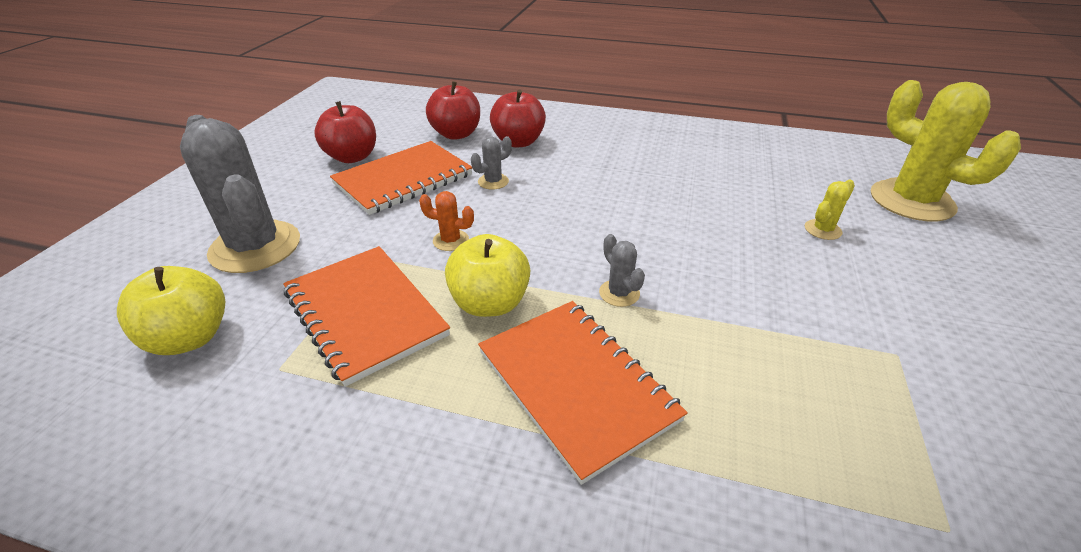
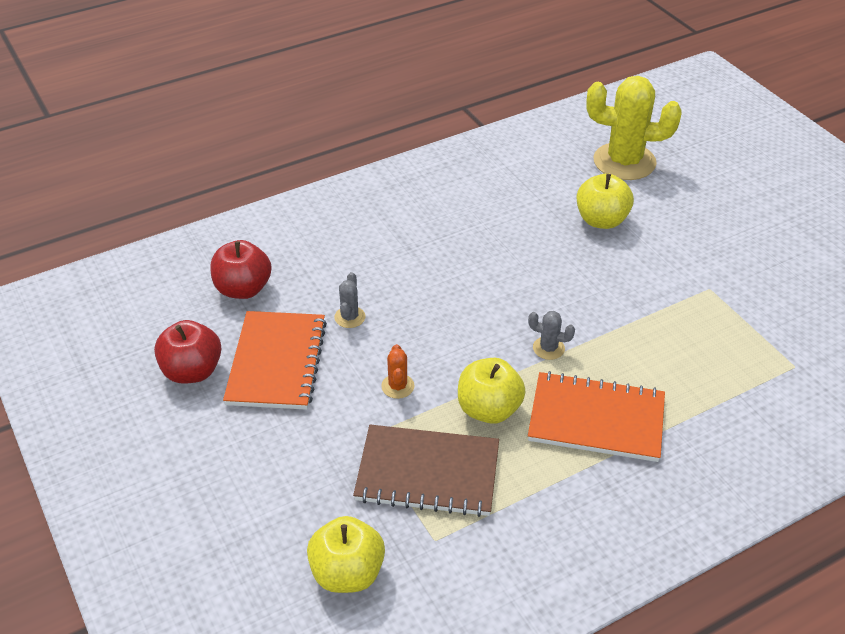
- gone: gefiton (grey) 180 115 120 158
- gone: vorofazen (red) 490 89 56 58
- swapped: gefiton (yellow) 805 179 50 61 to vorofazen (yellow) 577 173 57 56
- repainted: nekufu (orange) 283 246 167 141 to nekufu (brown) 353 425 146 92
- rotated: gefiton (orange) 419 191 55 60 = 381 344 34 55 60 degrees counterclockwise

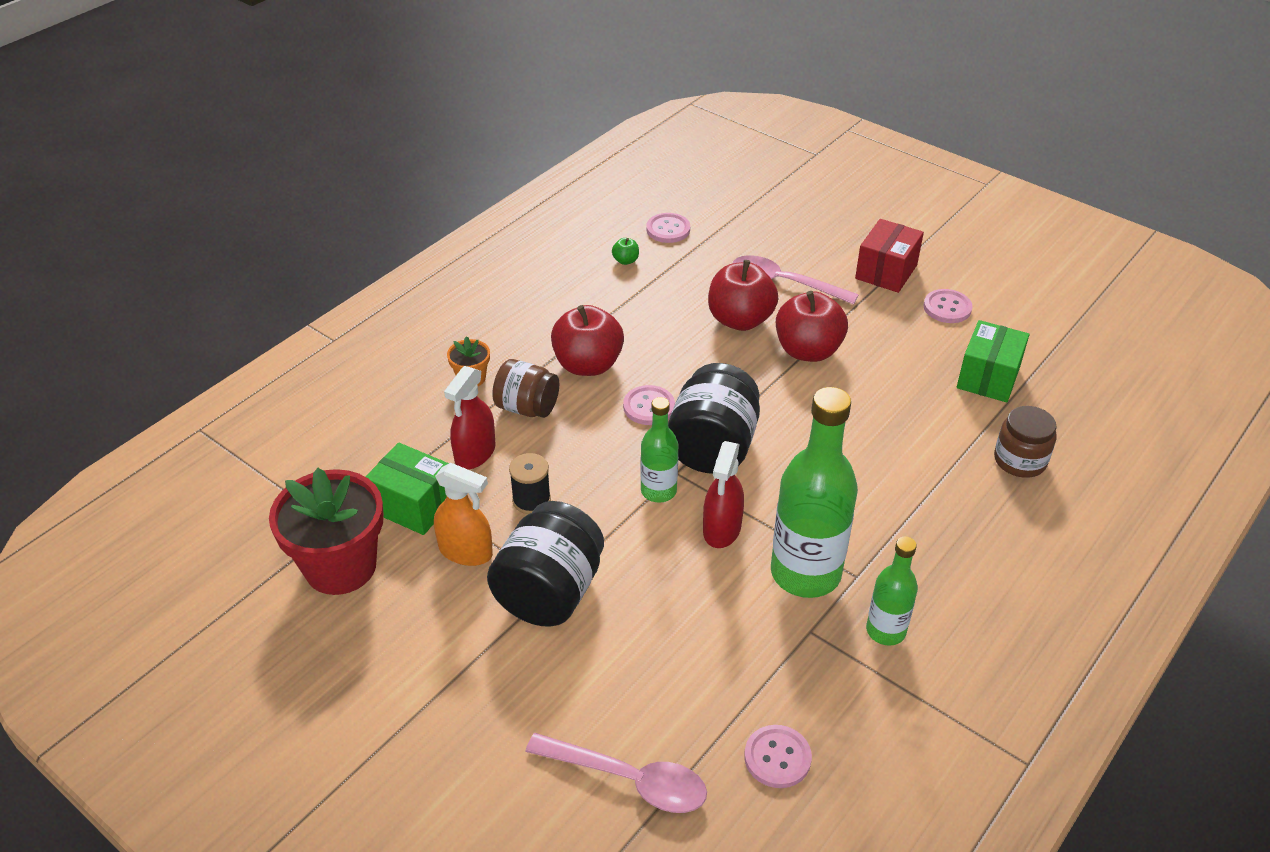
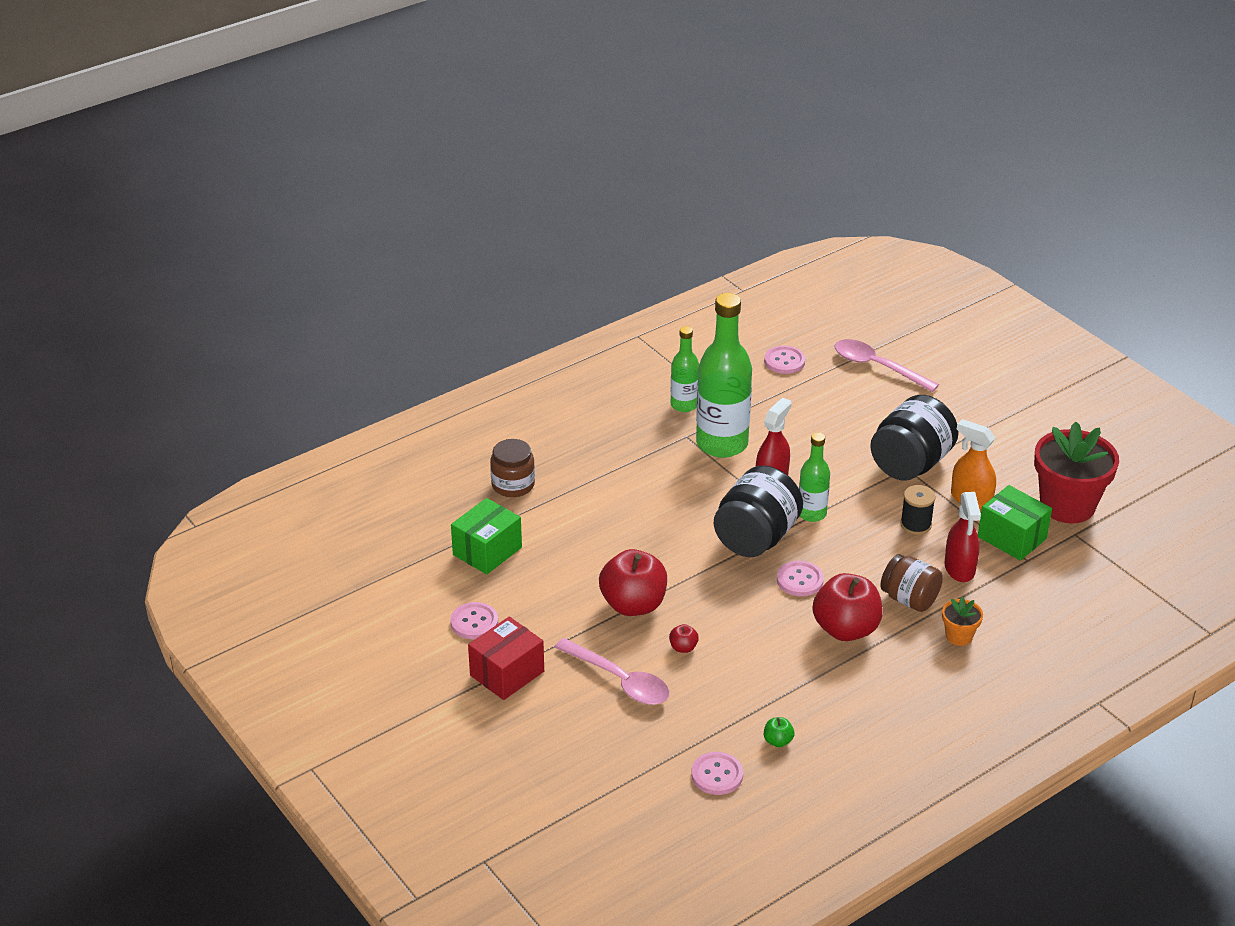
- rotated: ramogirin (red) 444 366 52 103 = 944 492 37 90 135 degrees clockwise
- scaled: vorofazen (red) 708 260 70 71 = 669 624 30 29 x0.42

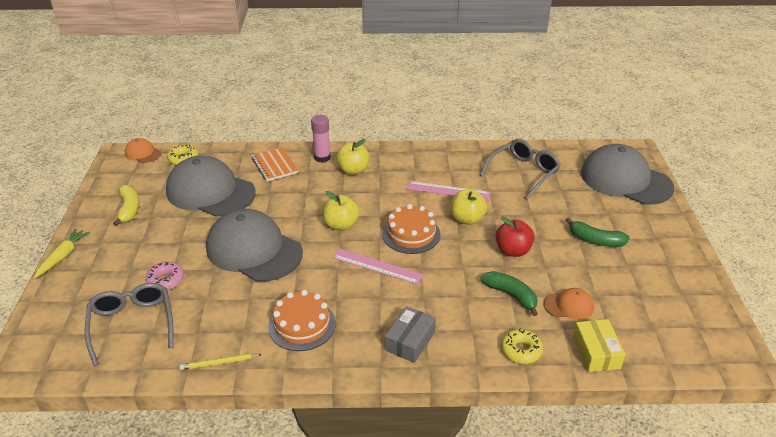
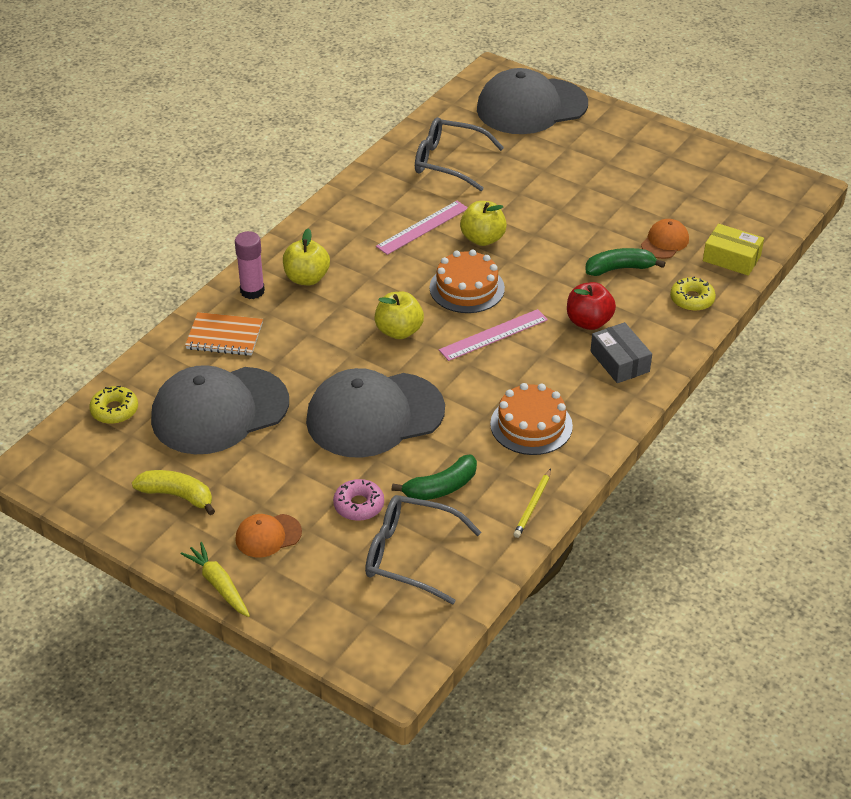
- shifted: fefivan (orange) 125 138 36 25 to 235 514 67 43
- shifted: vorofazen (red) 496 216 39 41 to 567 282 49 48
- shifted: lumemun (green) 565 217 65 30 to 392 455 85 45
- rotated: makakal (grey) 480 139 81 60 = 415 117 89 74 60 degrees counterclockwise

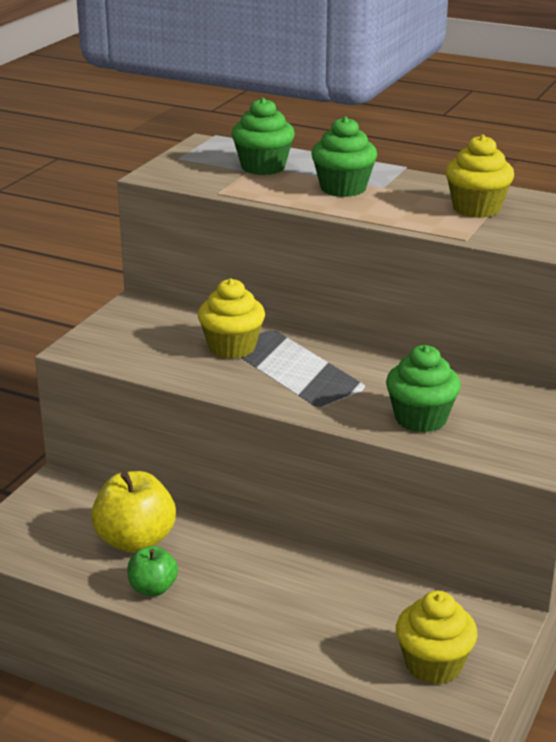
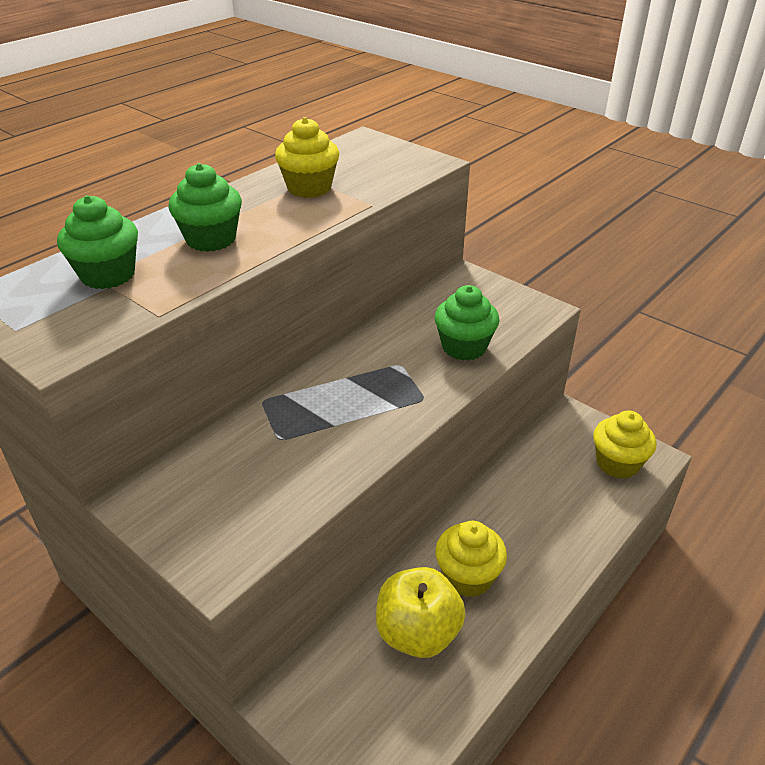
- gone: vorofazen (green) 127 546 51 50
- shifted: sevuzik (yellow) 198 278 67 81 to 435 521 72 76

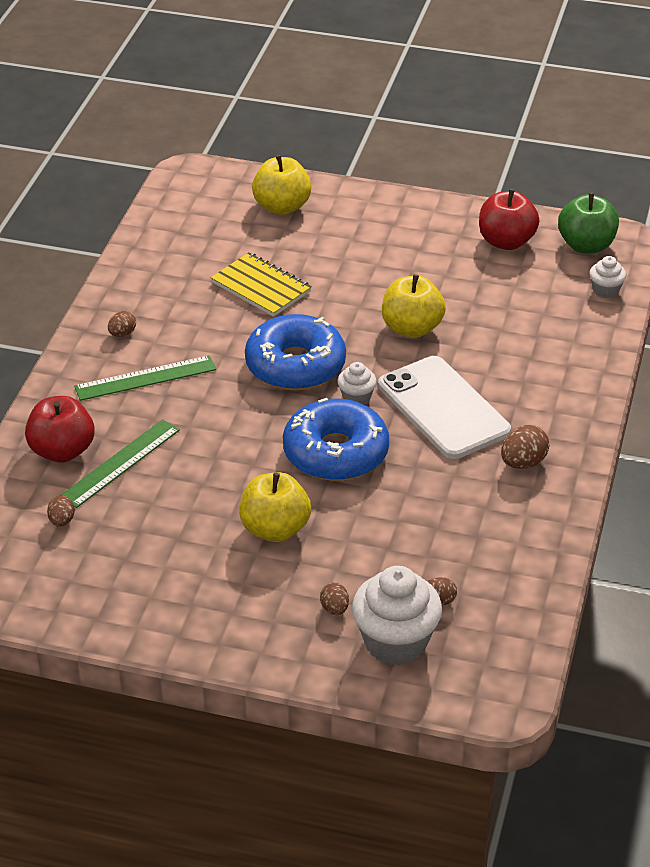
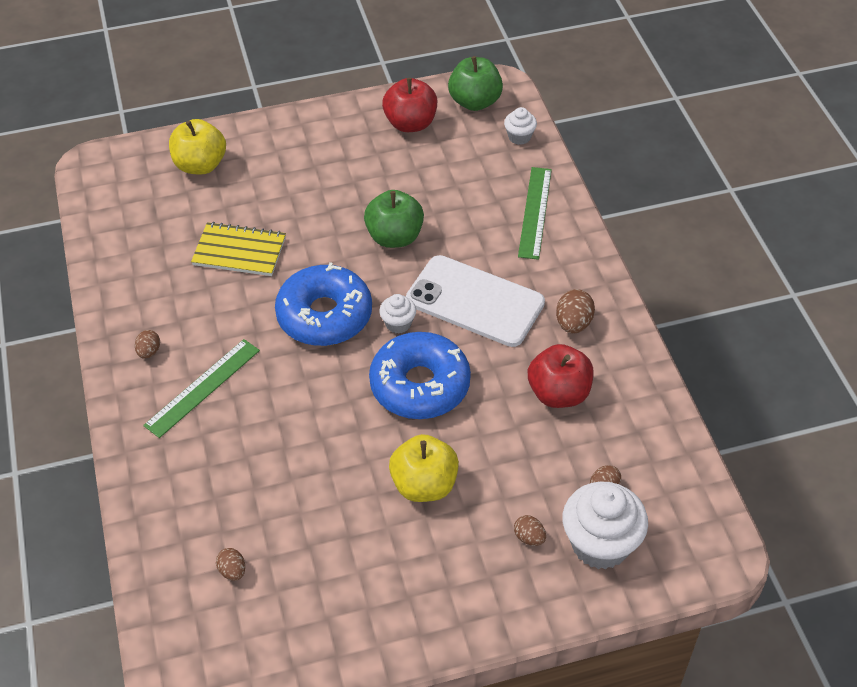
- shifted: vorofazen (red) 25 396 70 66 to 528 344 66 64
- shifted: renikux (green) 60 419 120 89 to 518 167 34 93
- repainted: vorofazen (yellow) 382 274 64 64 to vorofazen (green) 364 190 60 58

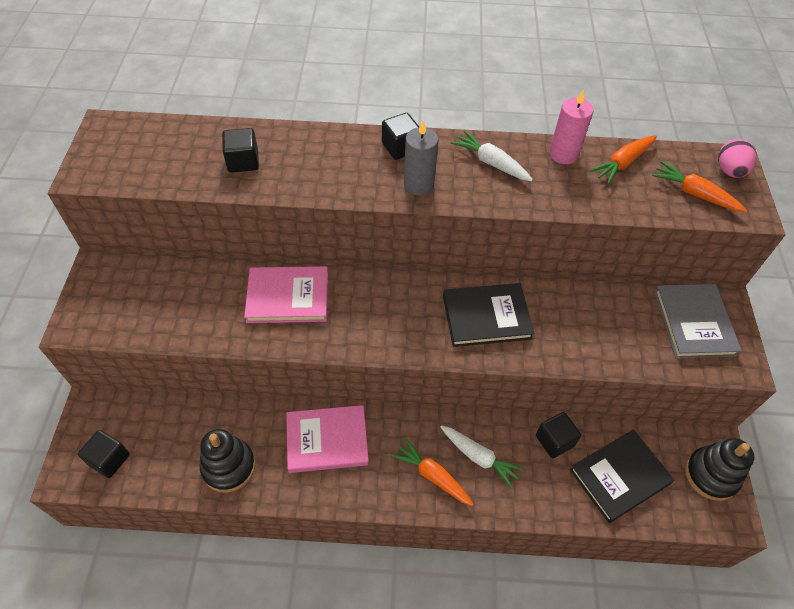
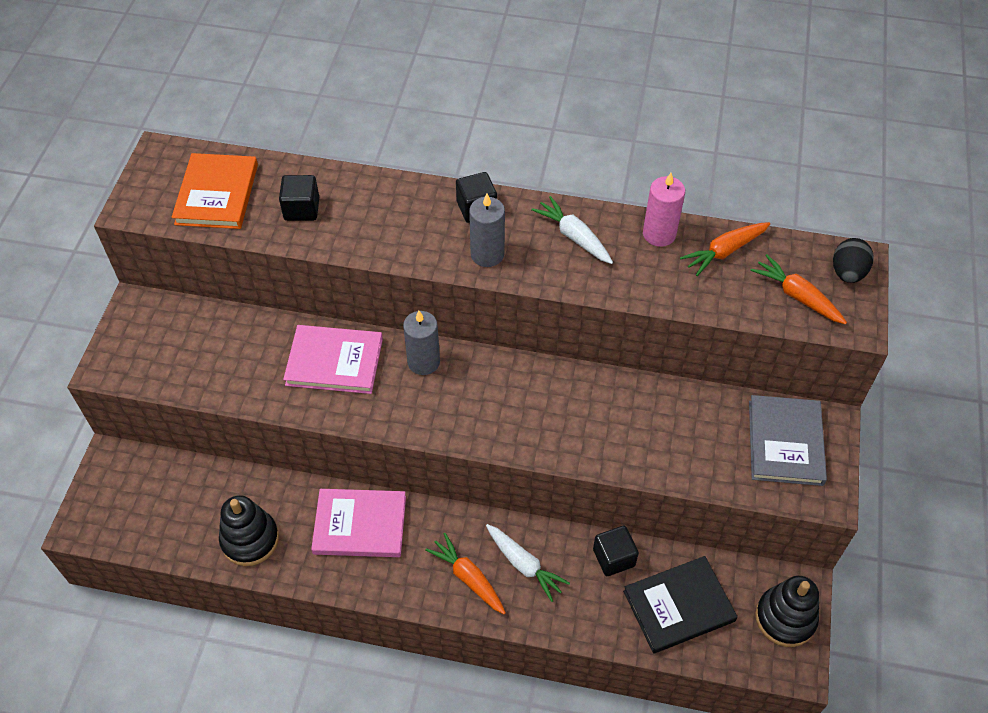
- gone: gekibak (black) 78 430 52 48
- gone: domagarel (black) 443 283 91 64
- new: domagarel (orange) 172 153 86 76
- new: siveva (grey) 403 311 37 64
- repainted: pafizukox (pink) 718 139 38 39 to pafizukox (black) 833 238 41 45

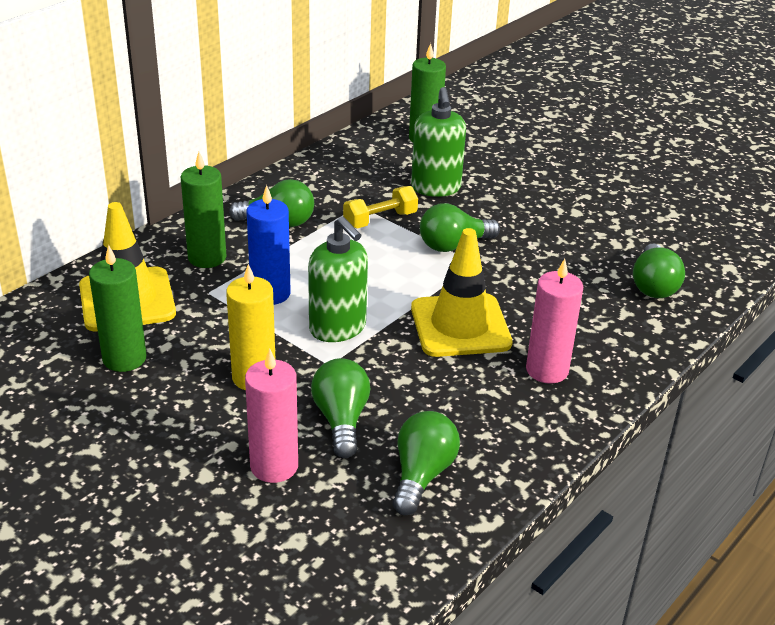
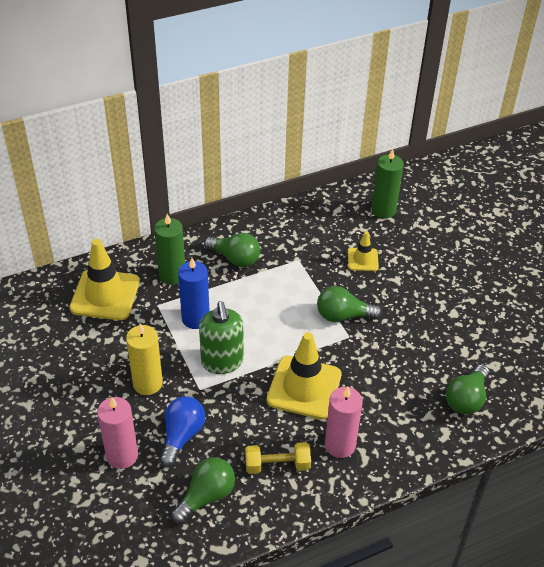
- gone: siveva (green) 89 245 57 127
- shifted: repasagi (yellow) 343 186 75 42 to 245 442 66 32
- swapped: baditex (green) 411 87 55 110 to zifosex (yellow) 348 231 31 40
- repainted: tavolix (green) 311 358 59 100 to tavolix (blue) 159 396 46 71

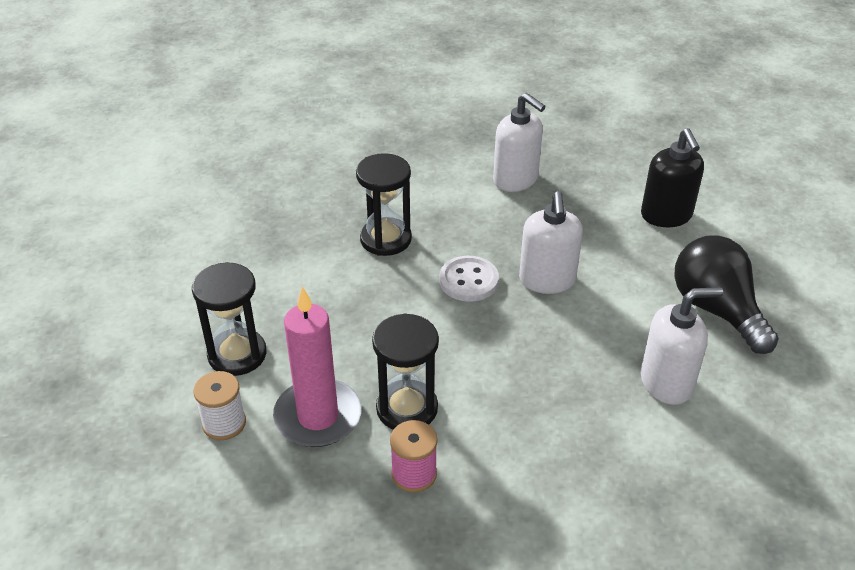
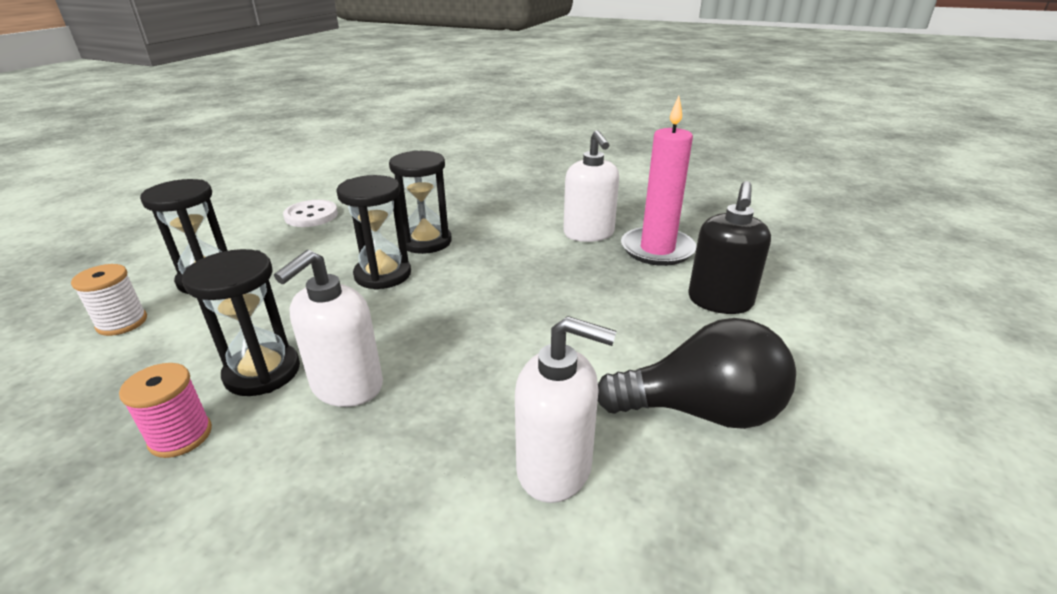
- new: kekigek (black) 336 175 75 115
- shifted: siveva (pink) 273 287 89 160 to 621 96 75 170
- shifted: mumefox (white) 439 256 60 46 to 283 200 55 27
- shifted: baditex (white) 519 191 64 103 to 274 250 109 157
- rotated: tavolix (black) 674 235 105 119 = 598 318 198 111 90 degrees clockwise

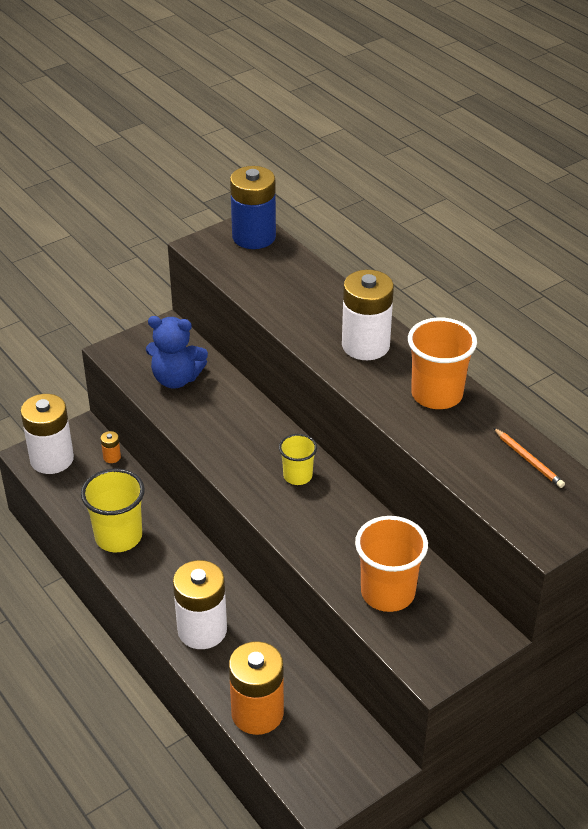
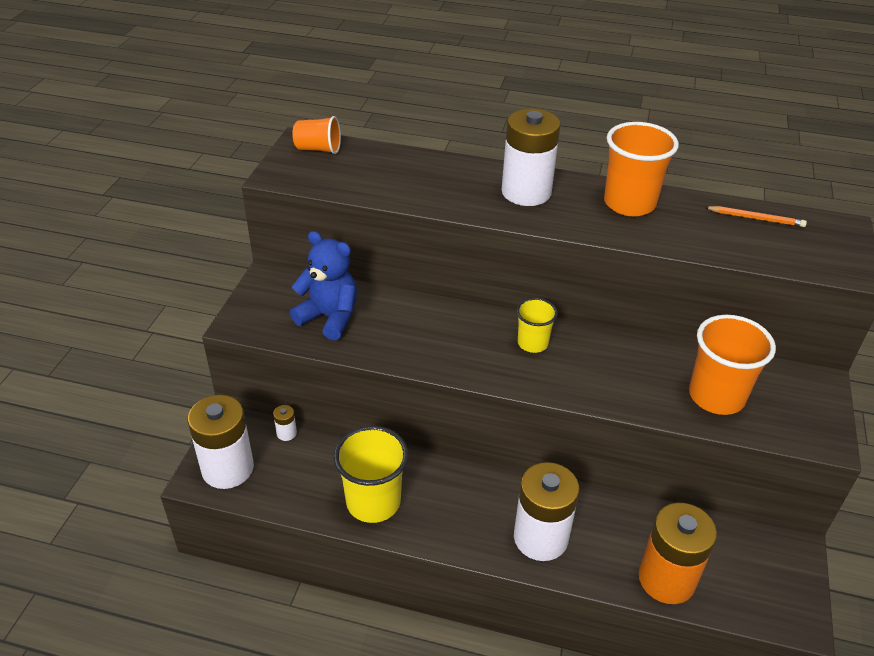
- swapped: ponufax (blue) 230 166 46 83 to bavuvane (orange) 292 116 49 38
- repainted: ponufax (orange) 101 431 20 32 to ponufax (white) 273 405 24 36
- rotated: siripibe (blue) 146 316 62 73 = 290 231 67 109 120 degrees counterclockwise

